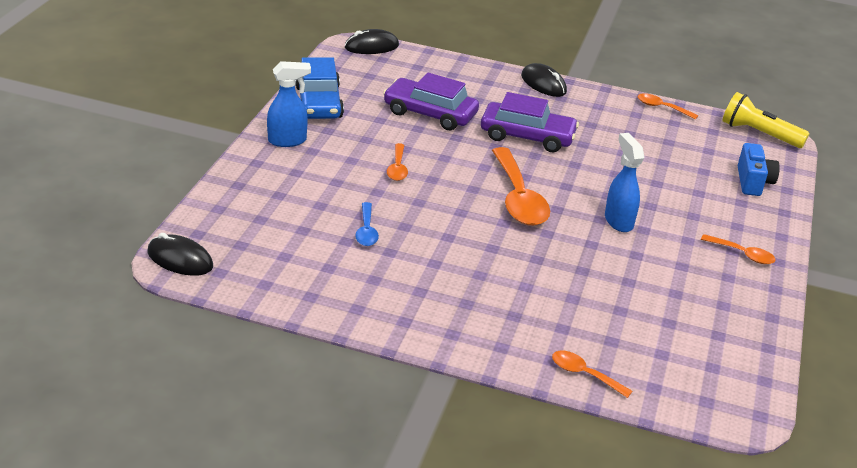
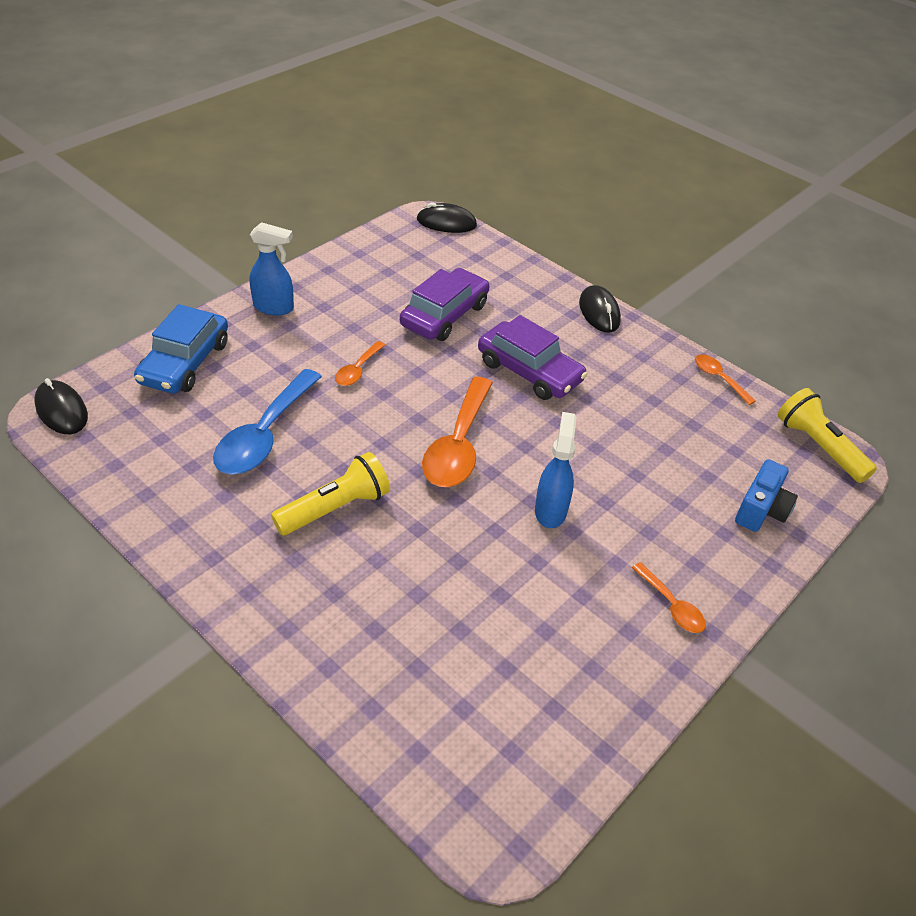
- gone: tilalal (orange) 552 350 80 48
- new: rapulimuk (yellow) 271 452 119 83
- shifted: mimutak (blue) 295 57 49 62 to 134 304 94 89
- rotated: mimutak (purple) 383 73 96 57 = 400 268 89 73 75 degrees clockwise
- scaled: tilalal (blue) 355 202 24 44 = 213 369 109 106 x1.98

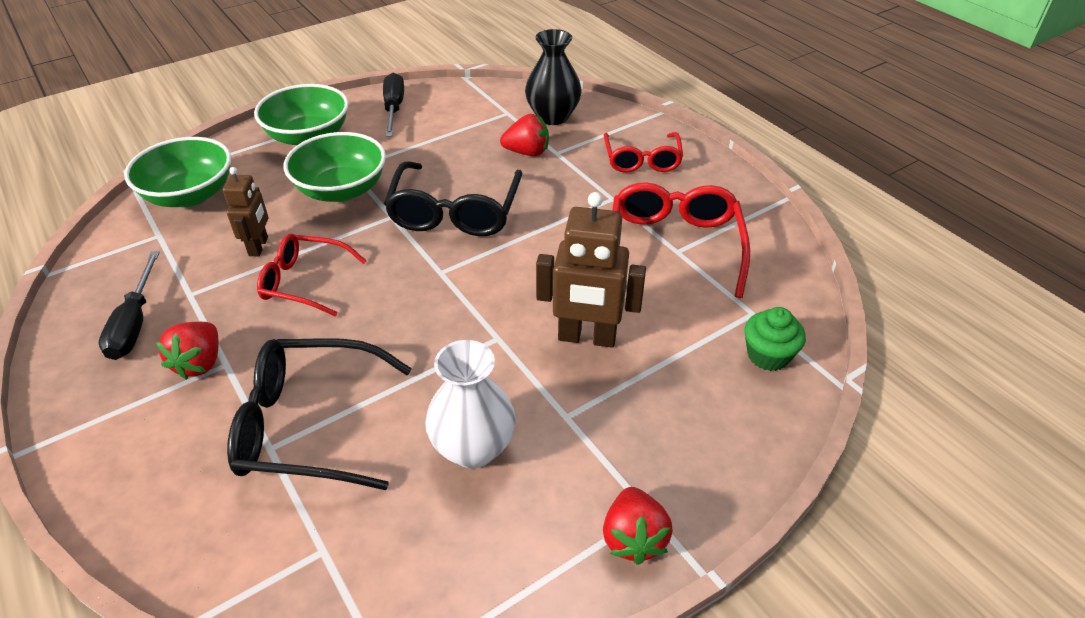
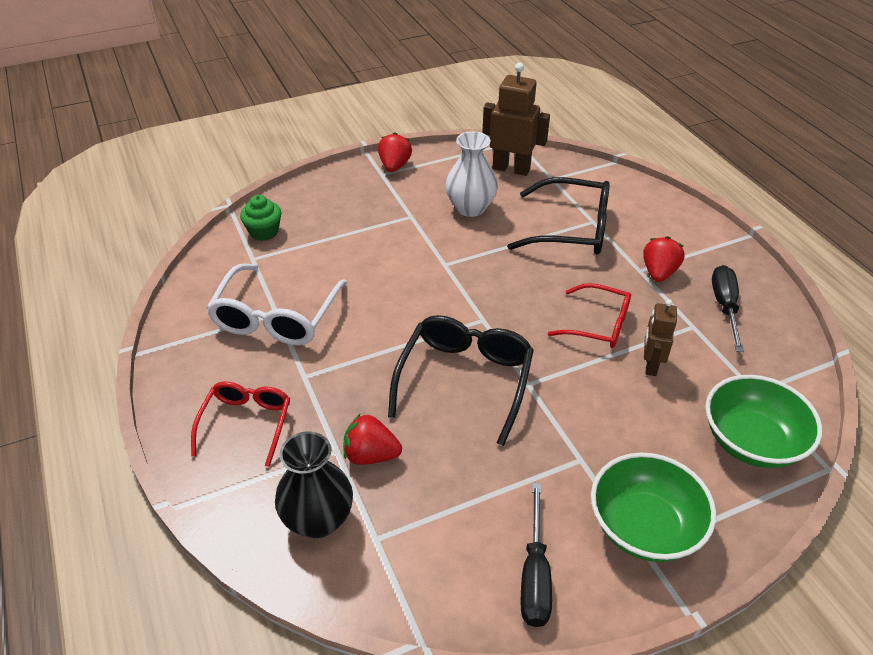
- gone: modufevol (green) 284 132 102 70
- shifted: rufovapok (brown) 536 192 110 156 to 482 63 68 113
- repainted: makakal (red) 612 182 138 116 to makakal (white) 206 264 141 81

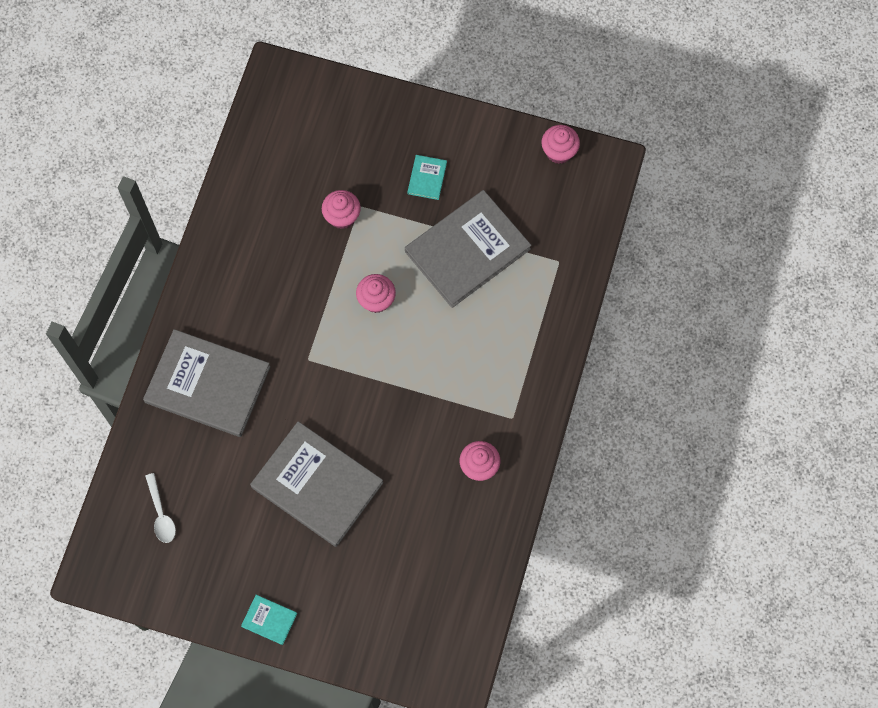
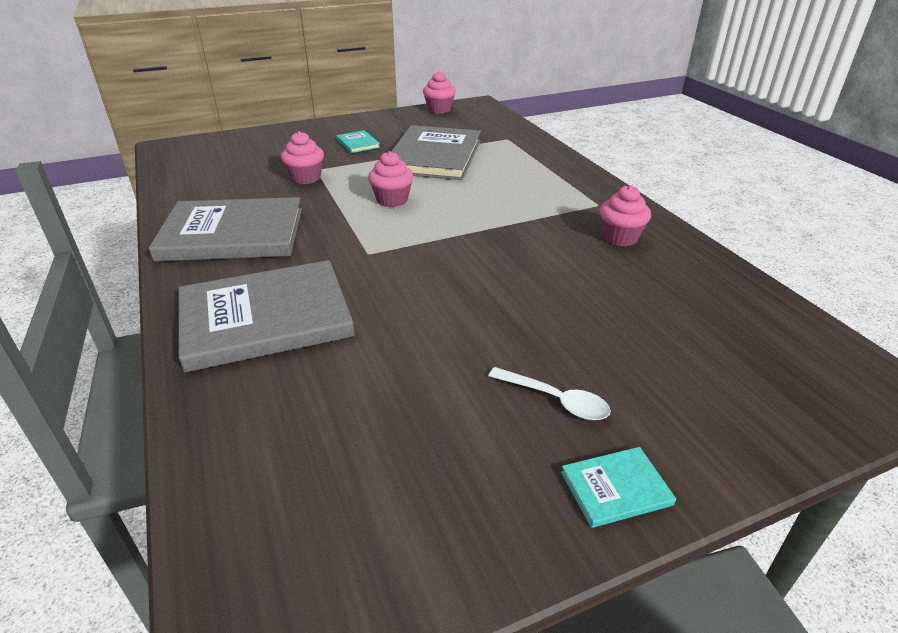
- shifted: tilalal (white) 145 473 31 70 to 488 367 123 53
- shifted: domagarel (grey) 250 421 133 126 to 149 197 153 65

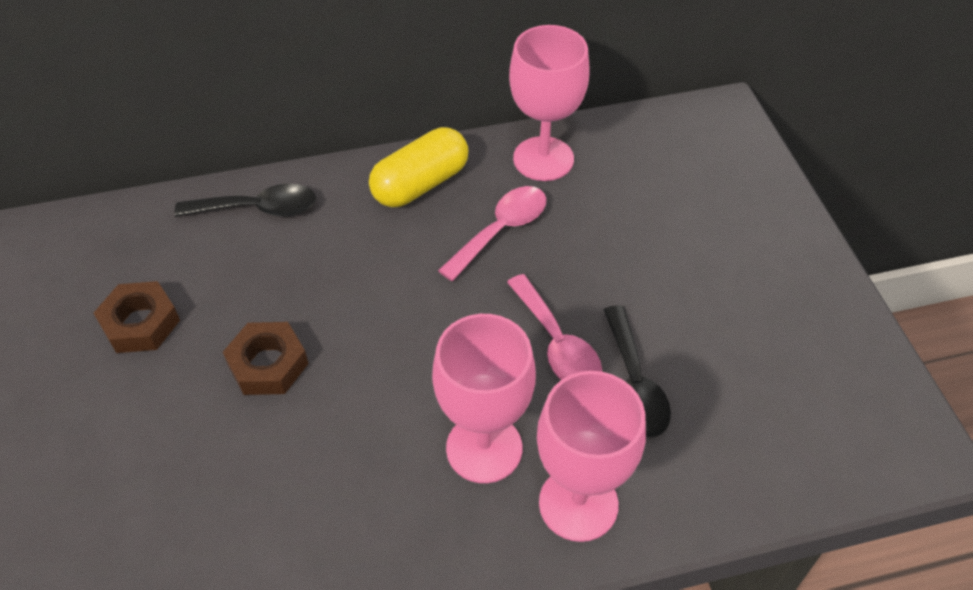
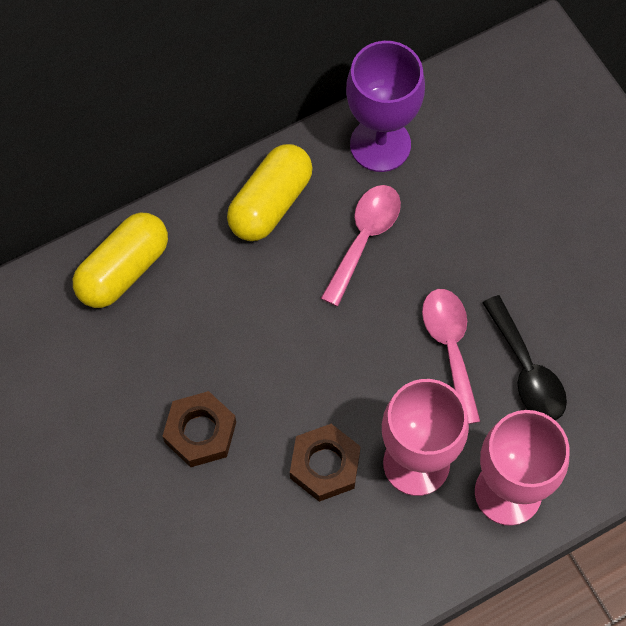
- shifted: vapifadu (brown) 94 281 86 72 to 290 424 71 78
- swapped: tilalal (black) 175 184 141 33 to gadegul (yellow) 73 213 95 95
- repainted: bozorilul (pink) 509 25 81 156 to bozorilul (purple) 346 41 79 131
- rotated: tilalal (pink) 507 274 95 106 = 422 289 58 135 150 degrees counterclockwise

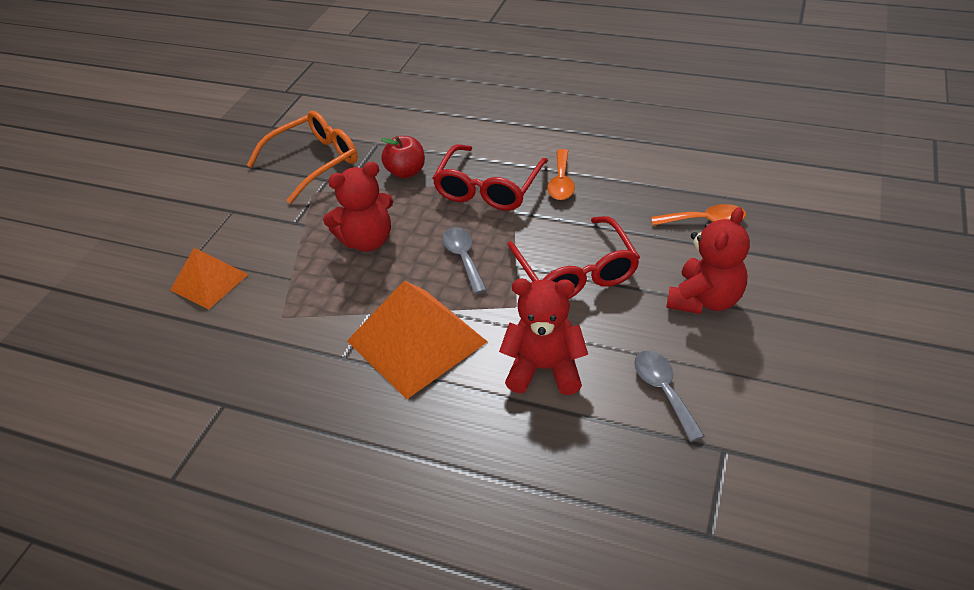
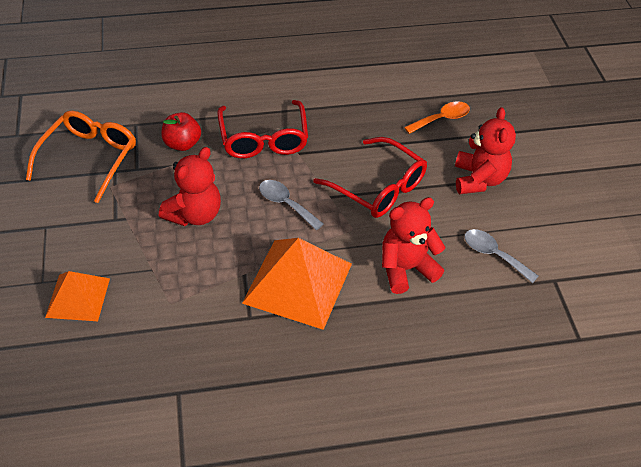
- gone: tilalal (orange) 547 149 28 51

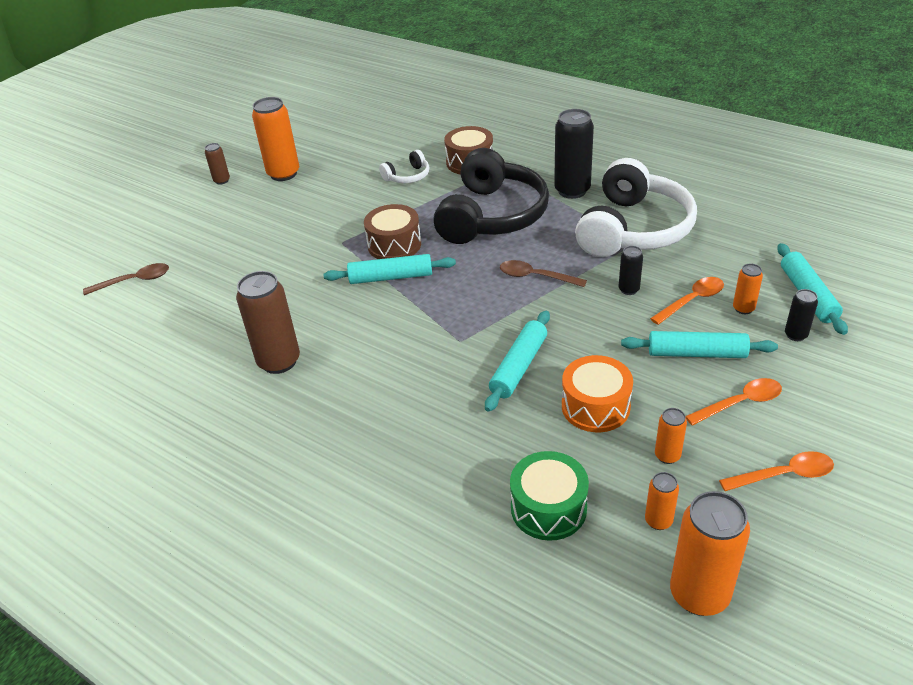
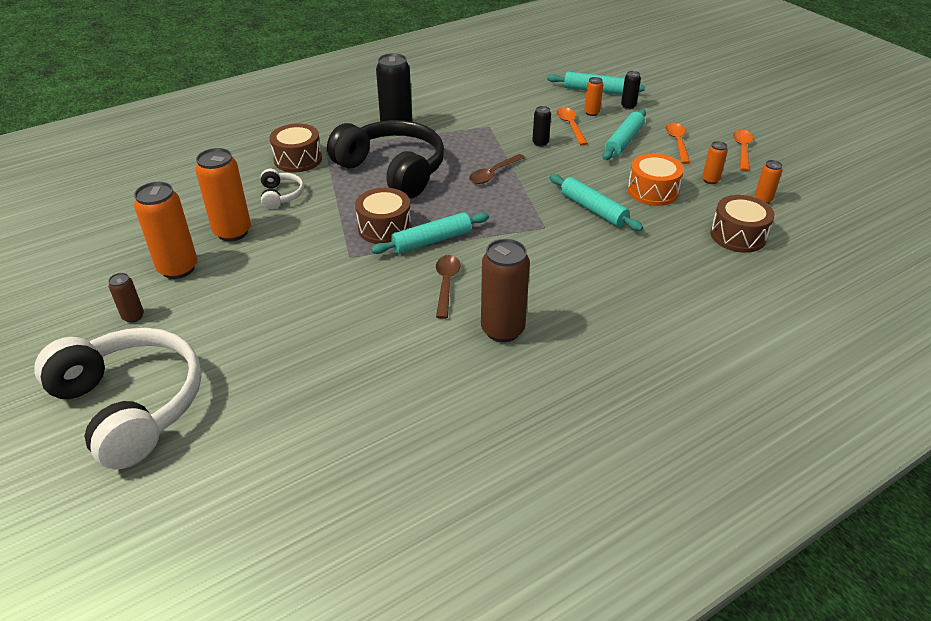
- shifted: tilalal (brown) 83 263 86 32 to 436 255 24 64
- shifted: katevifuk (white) 575 158 122 99 to 34 328 168 141
- shifted: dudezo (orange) 670 491 80 125 to 195 148 56 93
- repainted: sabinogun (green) 510 451 79 90 to sabinogun (brown) 710 195 65 58
- rotated: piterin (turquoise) 323 254 133 30 = 371 212 118 42 45 degrees clockwise

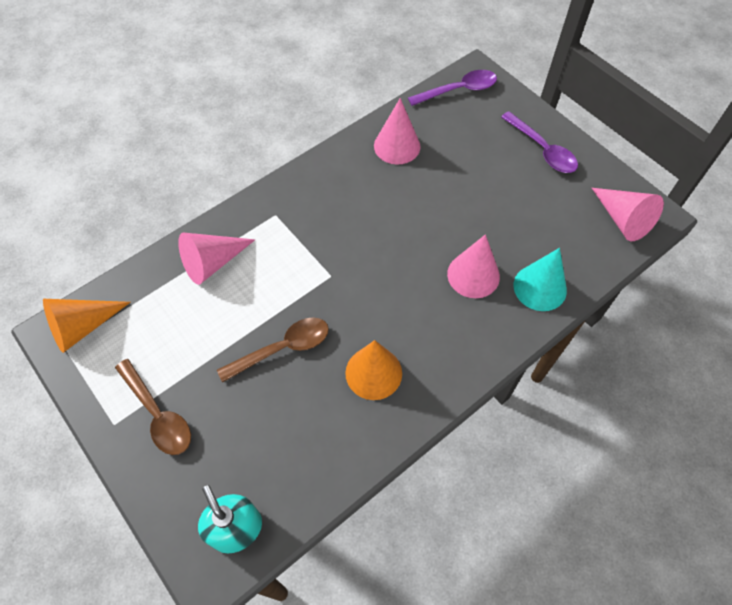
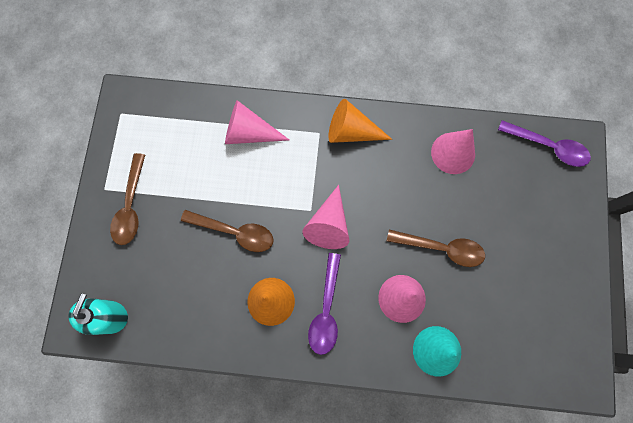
- new: tilalal (brown) 387 230 98 37
- shifted: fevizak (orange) 43 299 88 54 to 328 99 64 44
- shifted: tilalal (purple) 501 111 77 62 to 308 253 33 102
- shifted: fevizak (pink) 592 188 72 53 to 302 185 47 64

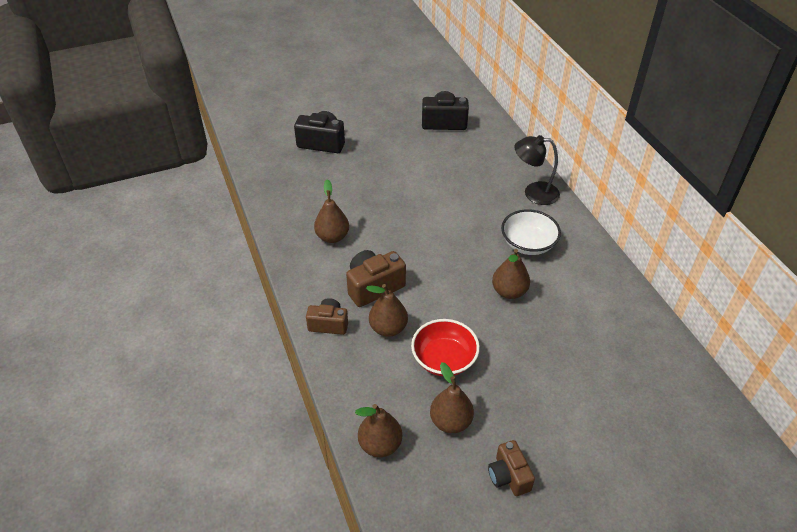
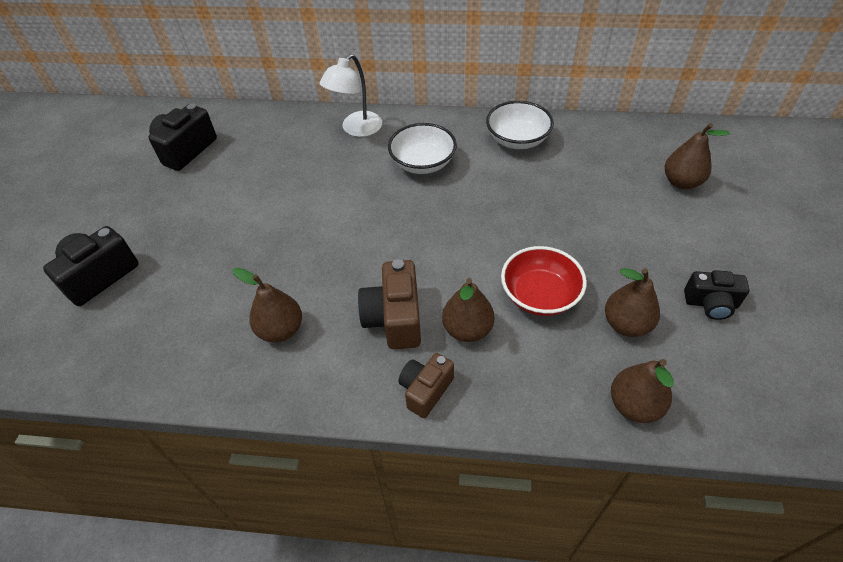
- new: modufevol (white) 486 101 68 48
- shifted: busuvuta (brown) 492 249 38 50 to 665 123 65 66
- repainted: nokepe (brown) 488 440 47 56 to nokepe (black) 684 270 66 50
- repainted: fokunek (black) 514 135 46 70 to fokunek (white) 320 54 62 83

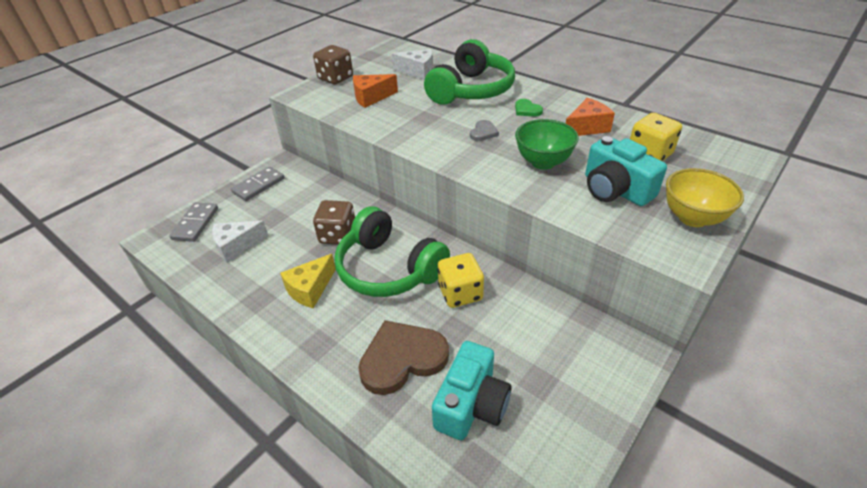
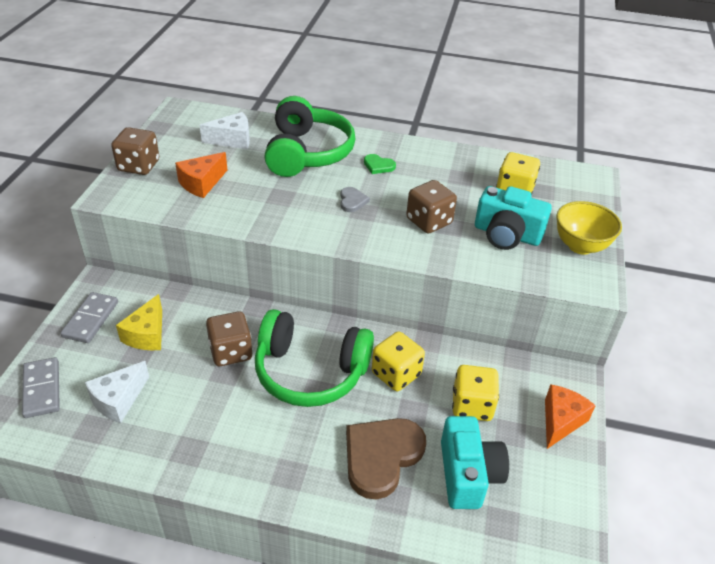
- new: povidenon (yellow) 452 365 47 56
- shifted: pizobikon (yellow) 280 254 56 54 to 116 294 46 56
- shifted: pizobikon (orange) 566 98 49 38 to 545 384 51 65
- swapped: modufevol (green) 515 119 64 51 to povidenon (brown) 406 180 51 54

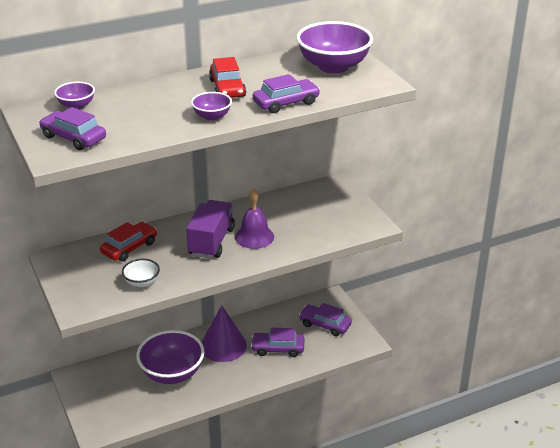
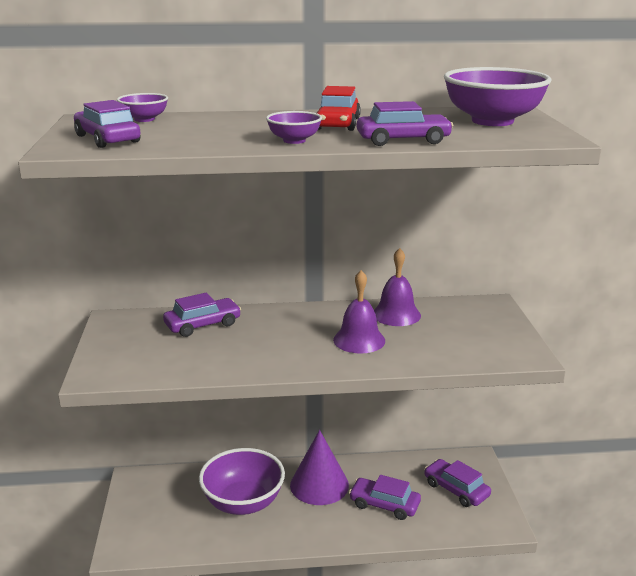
- gone: modufevol (white) 122 259 38 28
- gone: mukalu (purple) 186 200 49 58
- new: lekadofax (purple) 374 248 47 78
- repainted: mimutak (red) 100 222 57 40 to mimutak (purple) 163 293 78 44

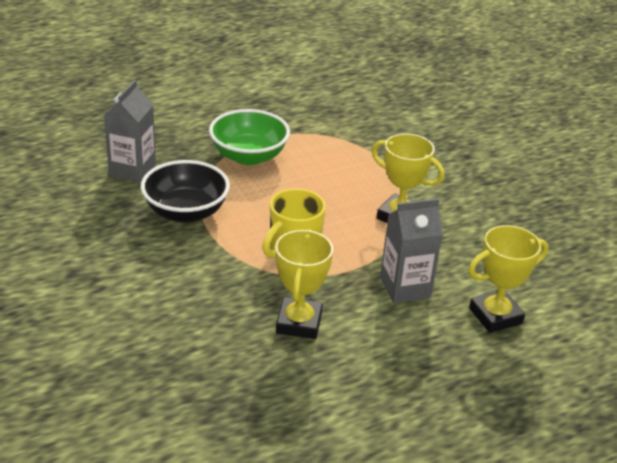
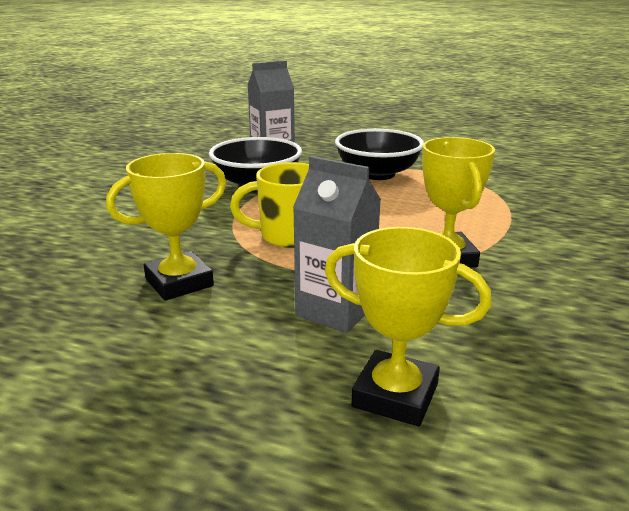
- repainted: modufevol (green) 209 109 81 56 to modufevol (black) 335 129 89 51

